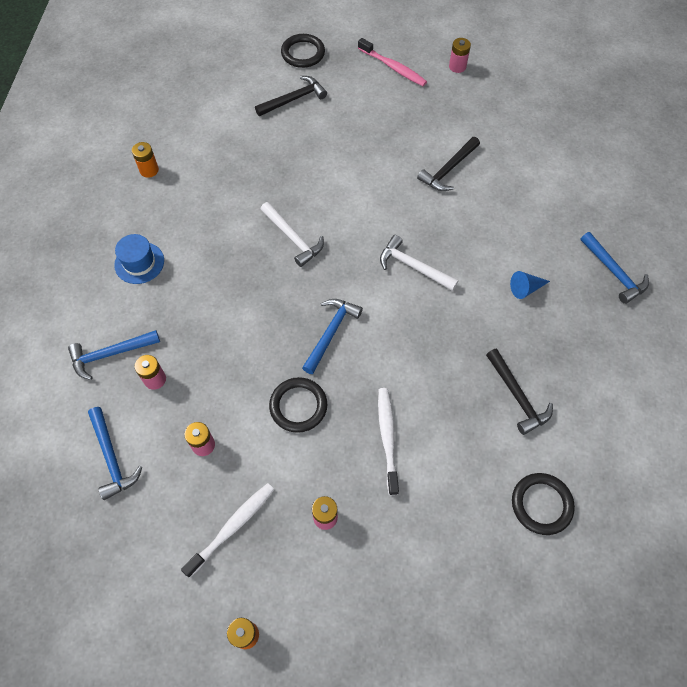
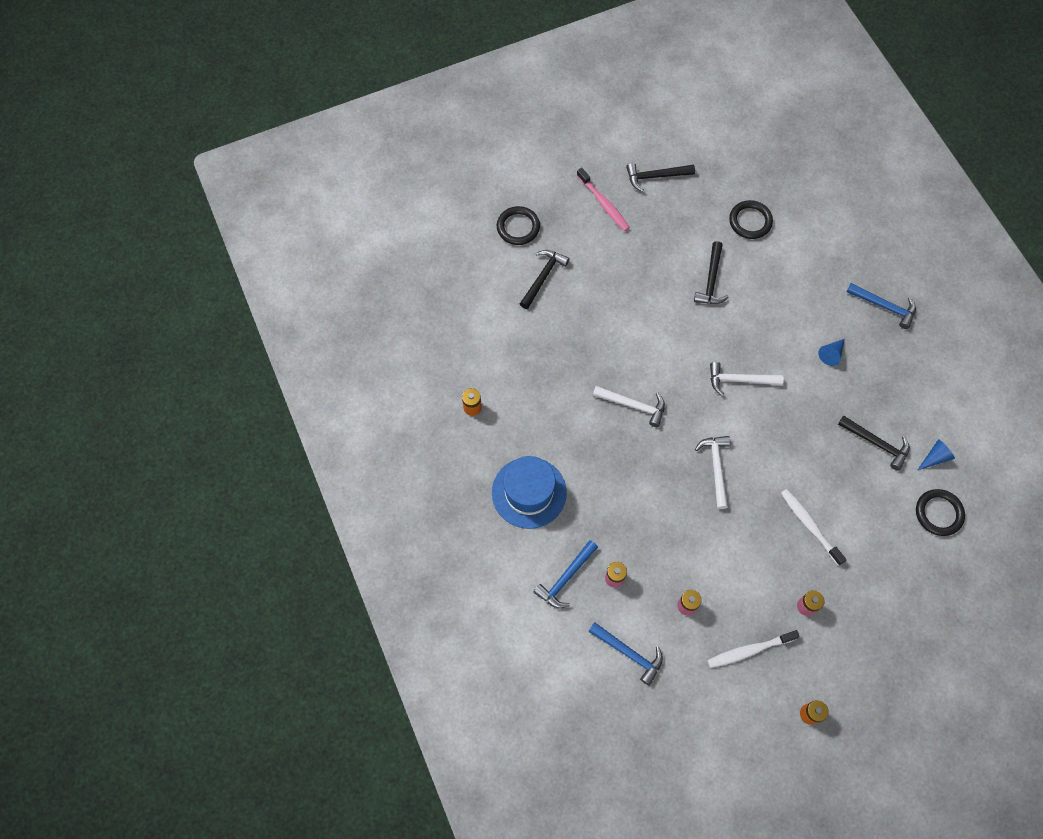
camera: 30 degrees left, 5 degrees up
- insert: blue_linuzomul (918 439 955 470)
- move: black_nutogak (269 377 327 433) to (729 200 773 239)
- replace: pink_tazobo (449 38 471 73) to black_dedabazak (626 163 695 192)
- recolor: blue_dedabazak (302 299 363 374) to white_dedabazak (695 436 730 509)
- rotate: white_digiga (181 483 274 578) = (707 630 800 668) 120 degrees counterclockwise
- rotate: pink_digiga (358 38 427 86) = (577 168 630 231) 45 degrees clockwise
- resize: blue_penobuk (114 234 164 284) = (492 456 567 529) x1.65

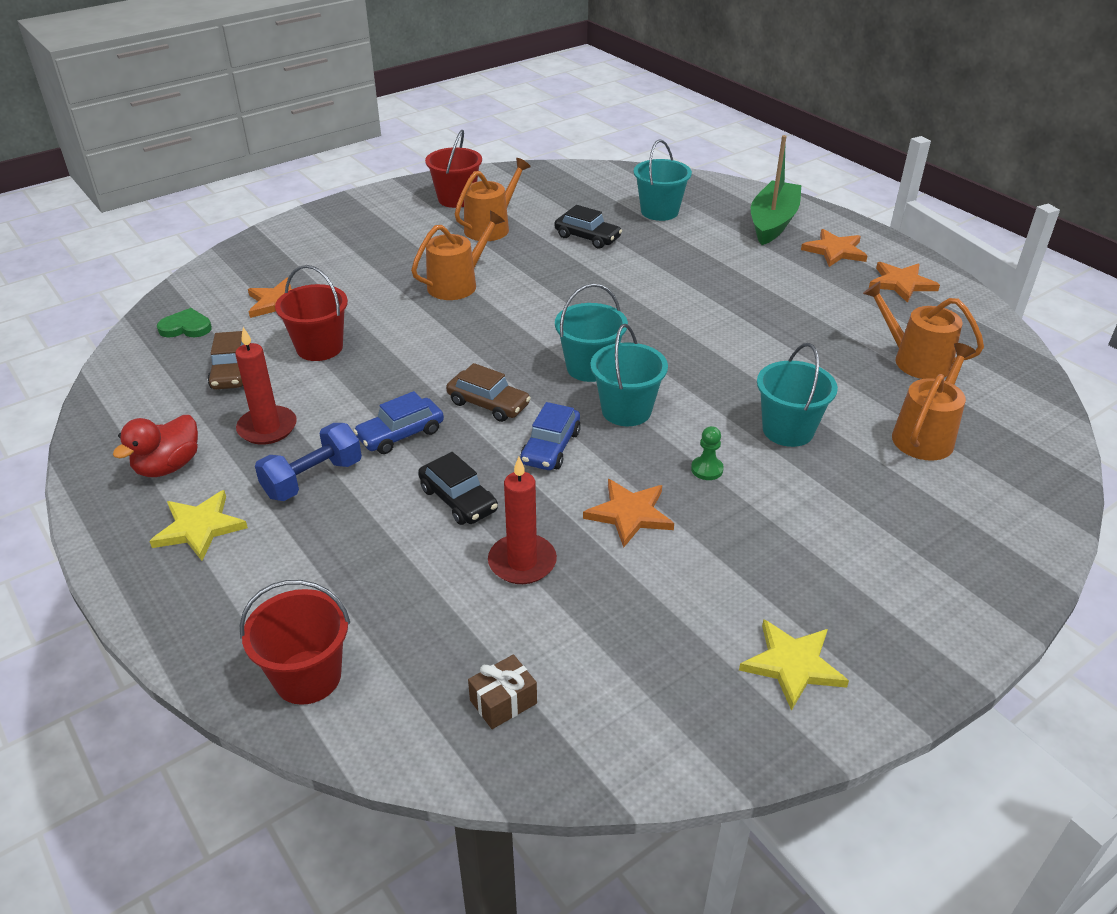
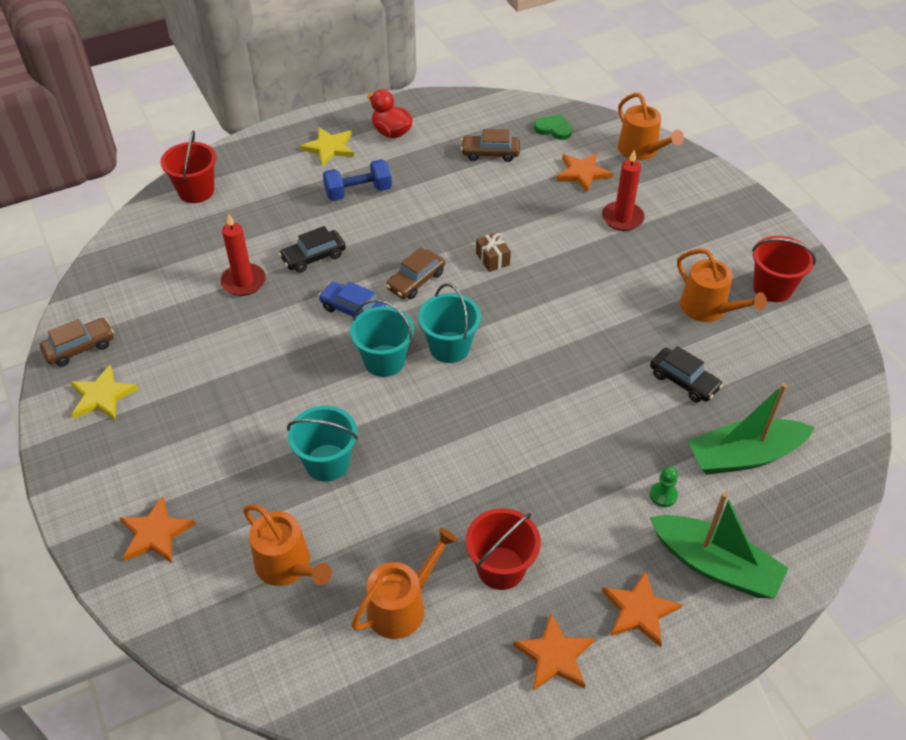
camera: 100 degrees right, 10 degrees up
- delete: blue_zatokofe (353 391 444 454)
- insert: brown_zatokofe (40 318 114 366)
- move: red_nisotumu (235 327 297 445) to (602 150 645 231)
- move: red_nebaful (275 265 348 361) to (466 508 541 590)
- move: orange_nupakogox (411 211 505 300) to (618 93 684 160)
- move: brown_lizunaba (468 655 537 729) to (476 232 511 272)
- move: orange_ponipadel (583 479 674 548) to (120 496 196 563)
- move: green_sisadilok (691 426 724 480) to (650 467 678 507)
- replace: turquoise_nebaful (634 140 692 221) to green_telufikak (688 383 814 475)
- rotate: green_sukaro (157 308 212 338) = (534 114 572 140) 75 degrees counterclockwise
- rotate: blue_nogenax (255 423 362 501) = (323 159 392 201) 75 degrees counterclockwise
- rotate: black_zatokofe (555 205 622 249) = (650 346 723 402) 90 degrees counterclockwise

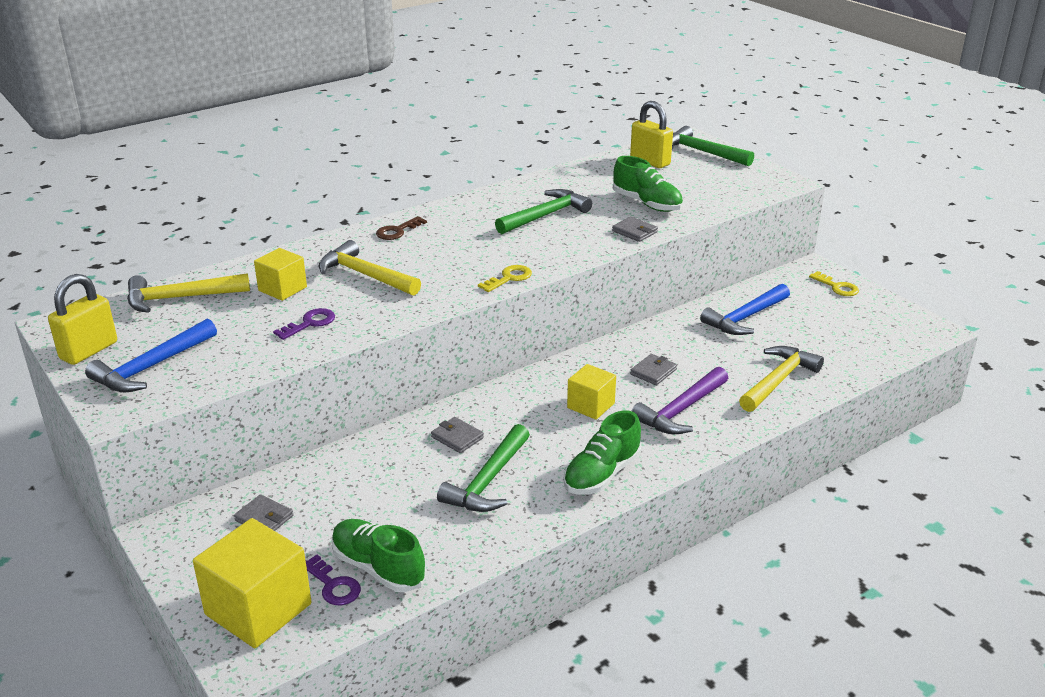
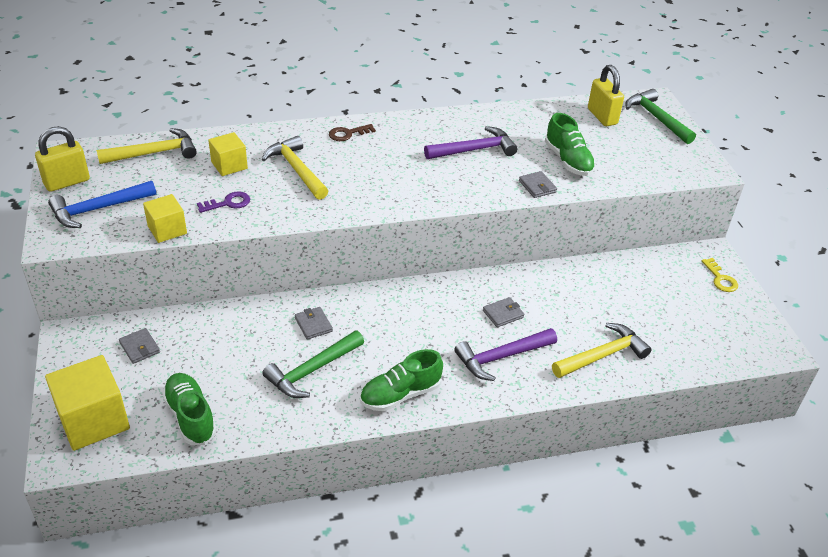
camera: 20 degrees right, 10 degrees up
- delete: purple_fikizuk (306 555 361 605)
- delete: yellow_fikizuk (478 265 532 292)
- delete: blue_dedabazak (700 284 790 335)
- move: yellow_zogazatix (567 364 616 420) to (143 194 187 243)
- recolor: green_dedabazak (495 189 592 234) to purple_dedabazak (424 126 518 159)
- rotate: yellow_dedabazak (127 273 250 313) = (96 128 197 164) 150 degrees clockwise

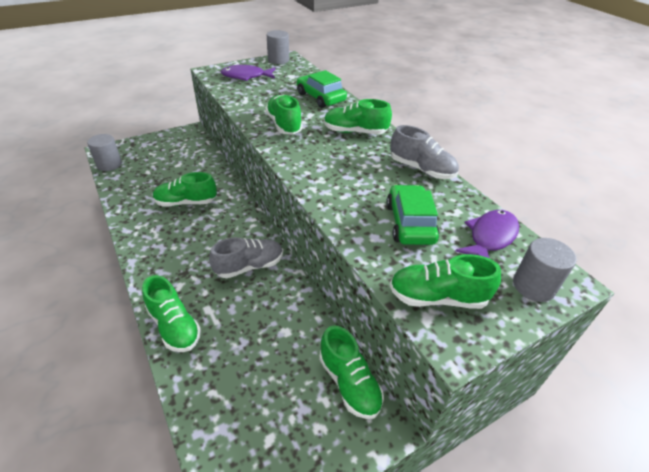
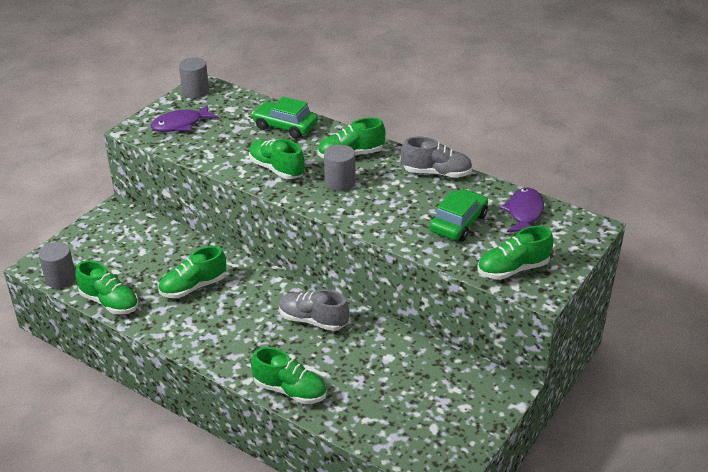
camera: 25 degrees left, 5 degrees down
- move: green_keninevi (319 325 384 419) to (75 260 139 314)
- move: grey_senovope (513 238 577 302) to (324 145 355 191)
- rotate: grey_keninevi (209 237 283 278) = (279 289 349 331) 105 degrees counterclockwise
- rotate: green_zatokofe (386 185 440 245) = (430 189 488 241) 60 degrees clockwise

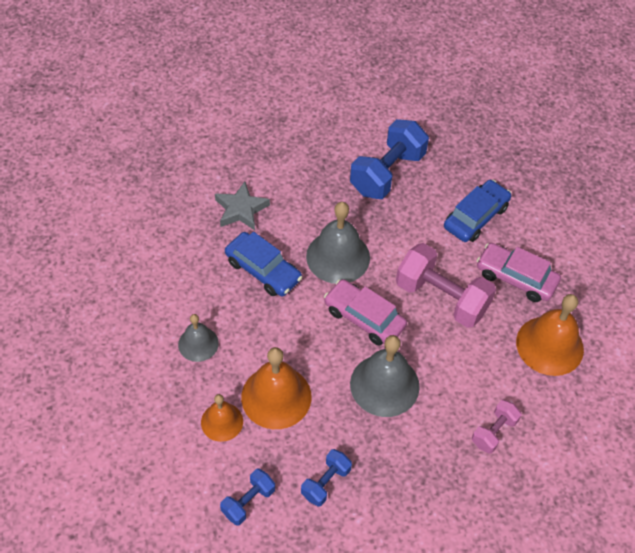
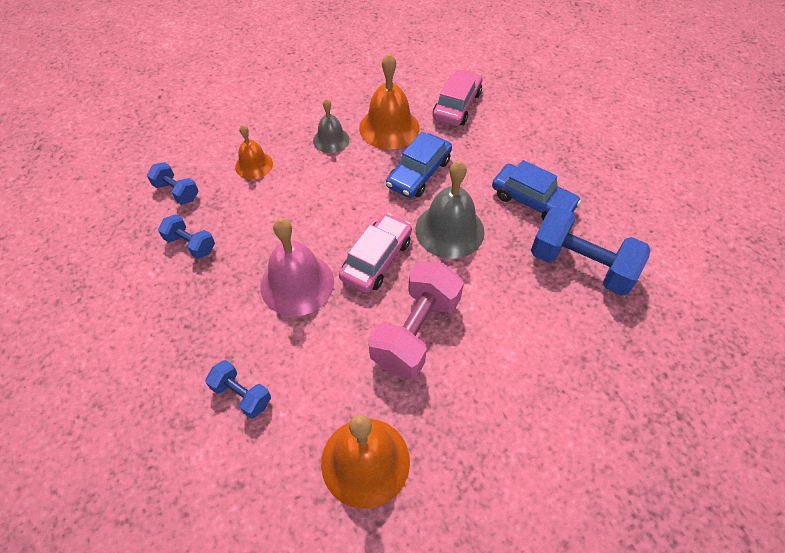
camera: 85 degrees right, 0 degrees up
- delete: grey_ponipadel (215 182 270 230)
- move: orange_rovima (241 347 312 429) to (359 54 420 150)
- move: blue_zatokofe (444 180 511 242) to (492 160 581 220)
- move: pink_zatokofe (477 243 561 302) to (433 69 482 126)
- recolor: grey_rovima (350 335 420 417) to pink_rovima (260 218 334 316)
- recolor: pink_nogenax (472 400 522 454) to blue_nogenax (205 360 271 419)

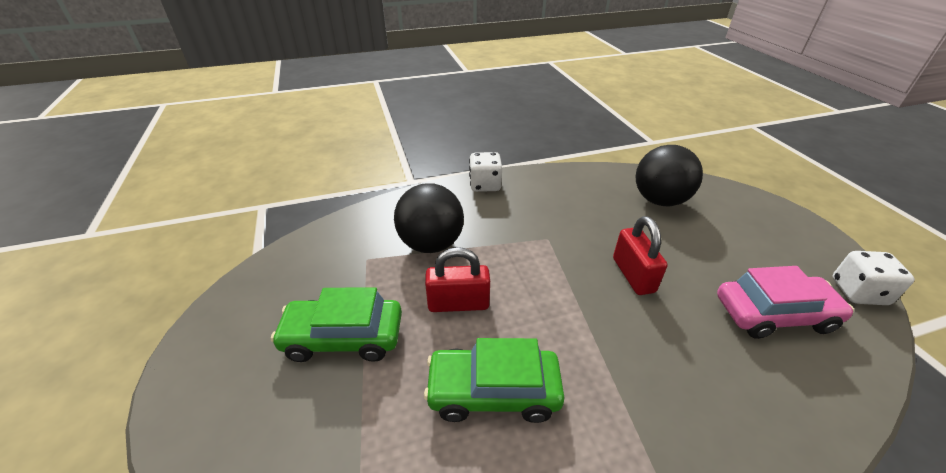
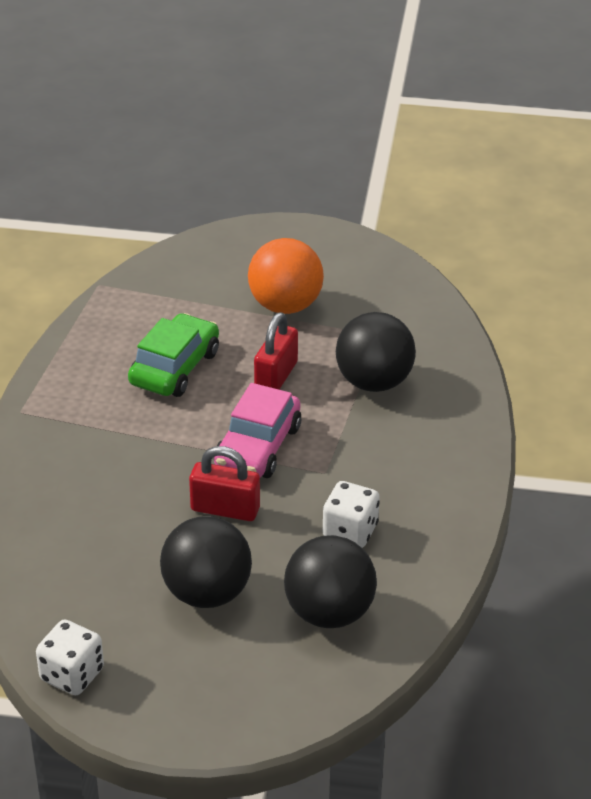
camera: 115 degrees right, 0 degrees up
- insert: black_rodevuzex (160 516 252 608)
- move: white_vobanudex (469 152 502 192) to (323 481 380 548)
- move: pink_zatokofe (717 266 854 339) to (214 383 301 478)
- replace: green_zatokofe (271 287 402 362) to orange_rodevuzex (248 238 324 314)

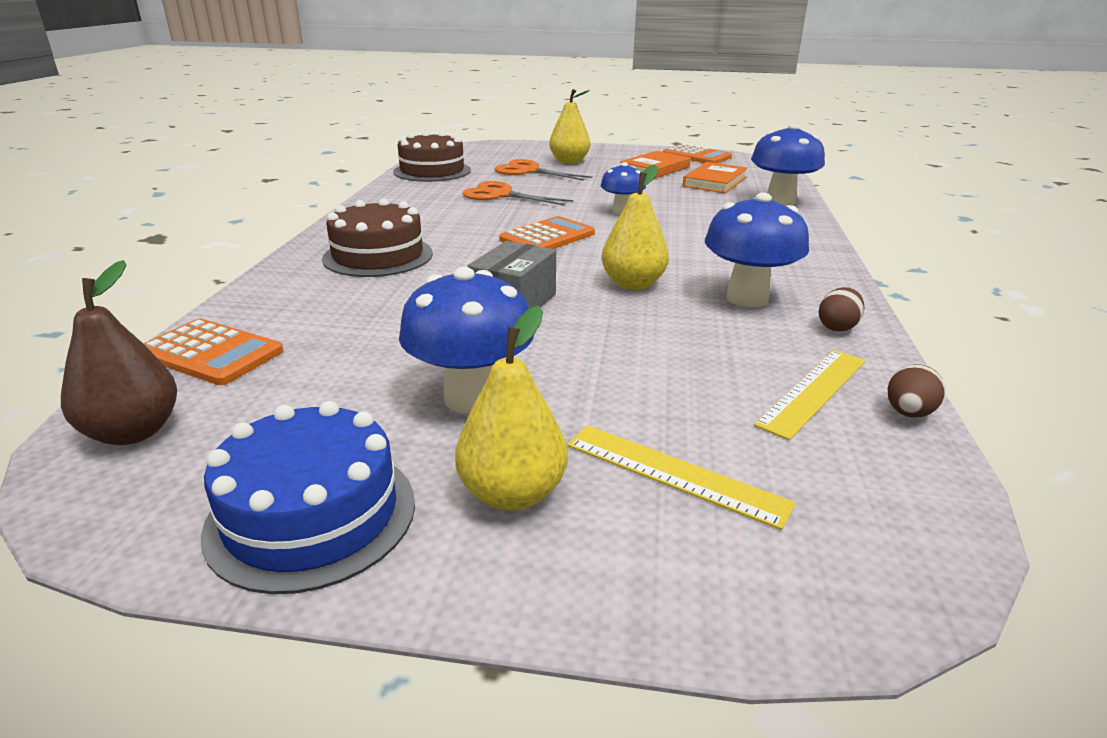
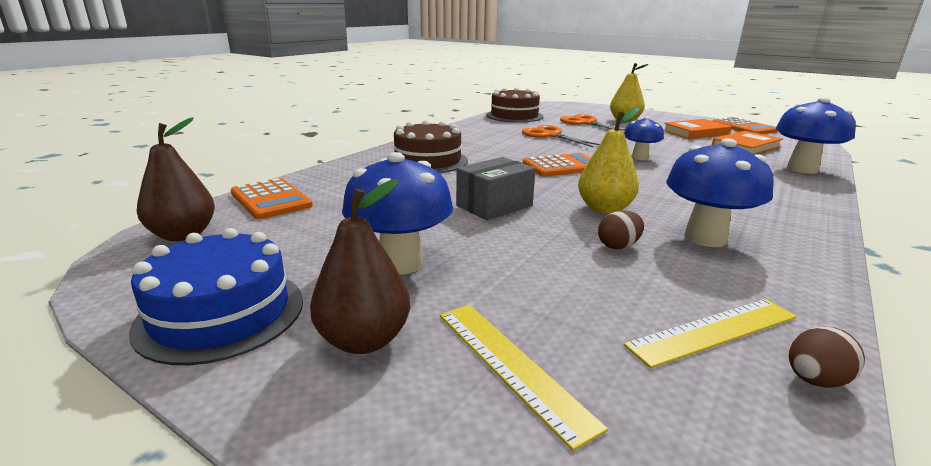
camera: 25 degrees right, 5 degrees down
- move: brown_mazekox (819 287 865 332) to (598 210 644 249)
- recolor: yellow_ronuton (455 306 568 511) to brown_ronuton (310 179 410 354)

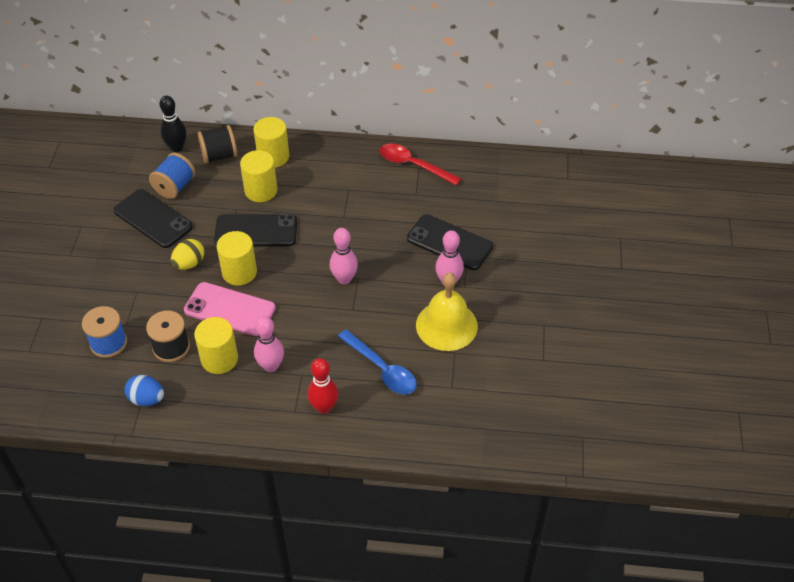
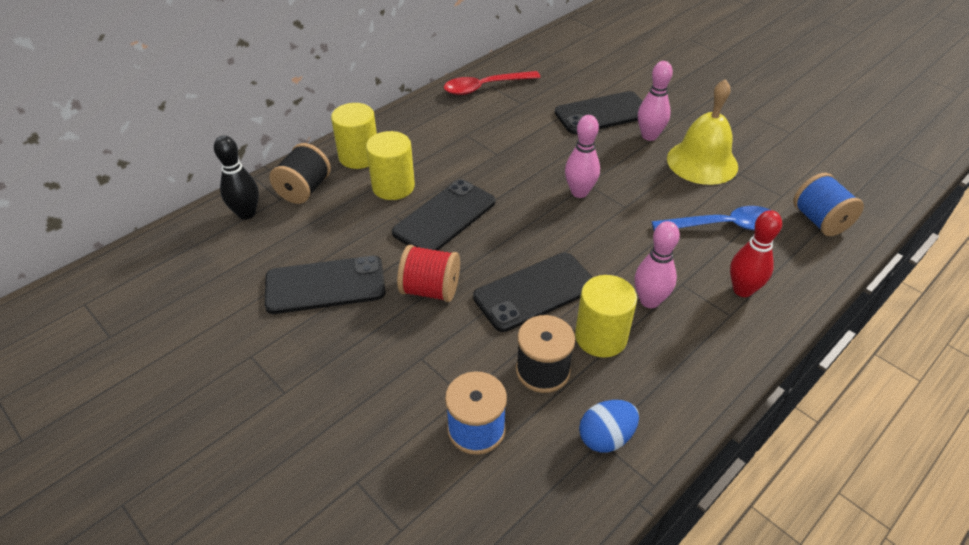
camera: 50 degrees left, 5 degrees down
- delete: yellow_senovope (217 231 257 286)
- move: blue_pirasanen (149 153 196 199) to (793 173 864 236)
- replace: yellow_mazekox (171 239 204 270) to red_pirasanen (397 245 460 302)
- recolor: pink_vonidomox (184 282 276 336) to black_vonidomox (473 253 593 332)

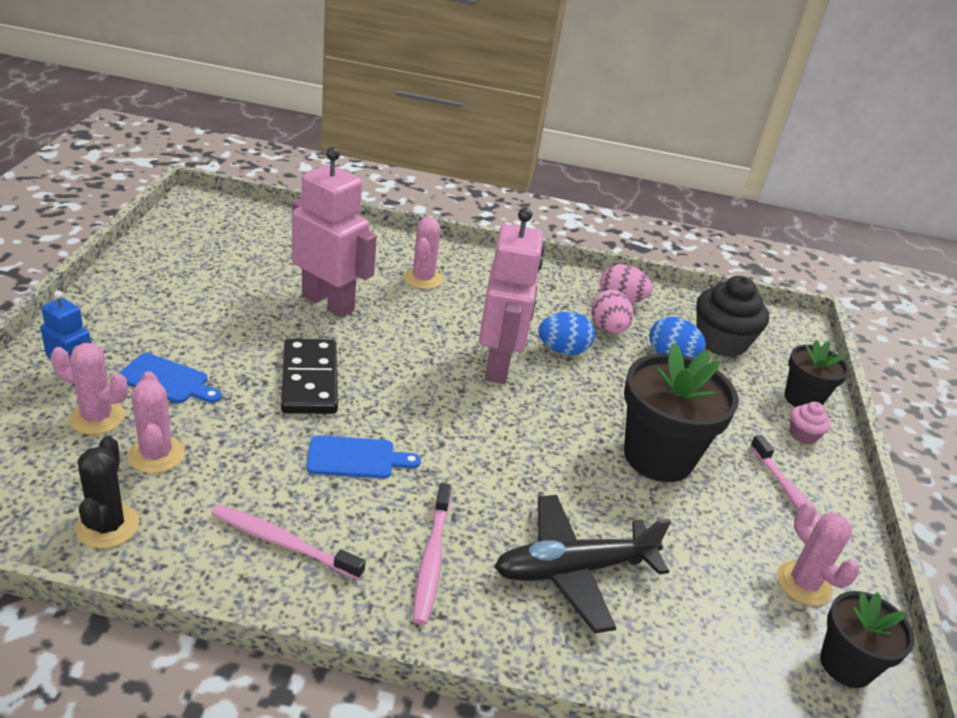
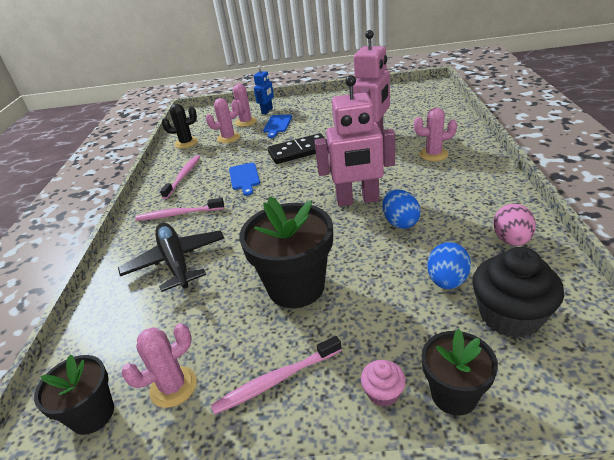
camera: 90 degrees right, 0 degrees up
- delete: pink_mazekox (591 290 633 334)

